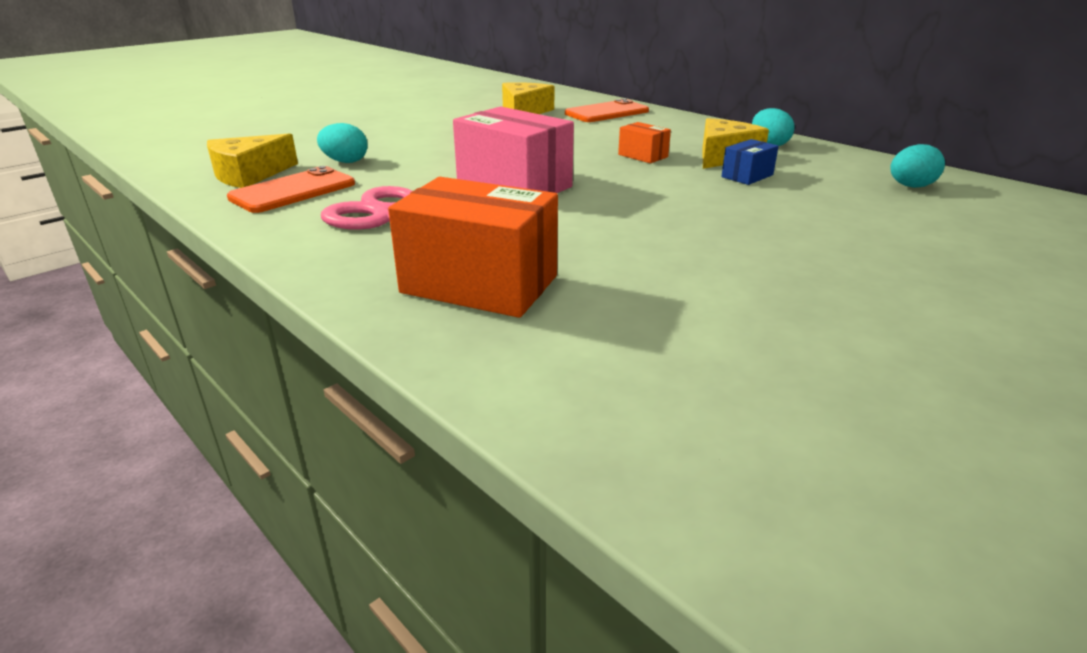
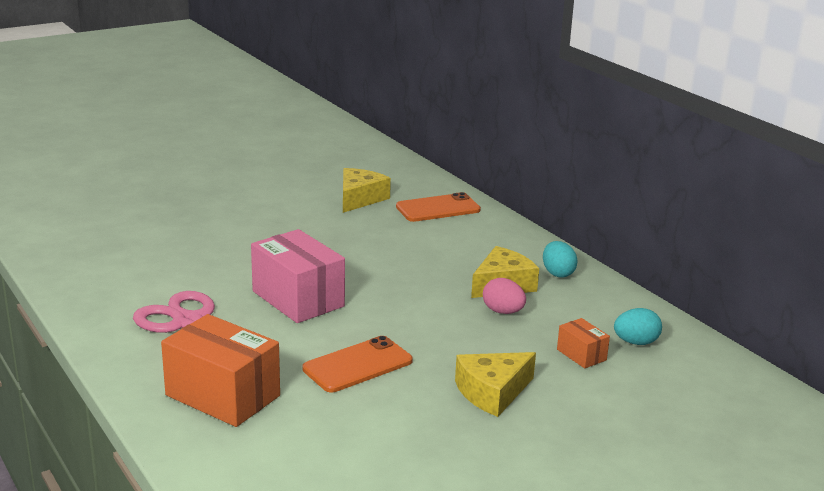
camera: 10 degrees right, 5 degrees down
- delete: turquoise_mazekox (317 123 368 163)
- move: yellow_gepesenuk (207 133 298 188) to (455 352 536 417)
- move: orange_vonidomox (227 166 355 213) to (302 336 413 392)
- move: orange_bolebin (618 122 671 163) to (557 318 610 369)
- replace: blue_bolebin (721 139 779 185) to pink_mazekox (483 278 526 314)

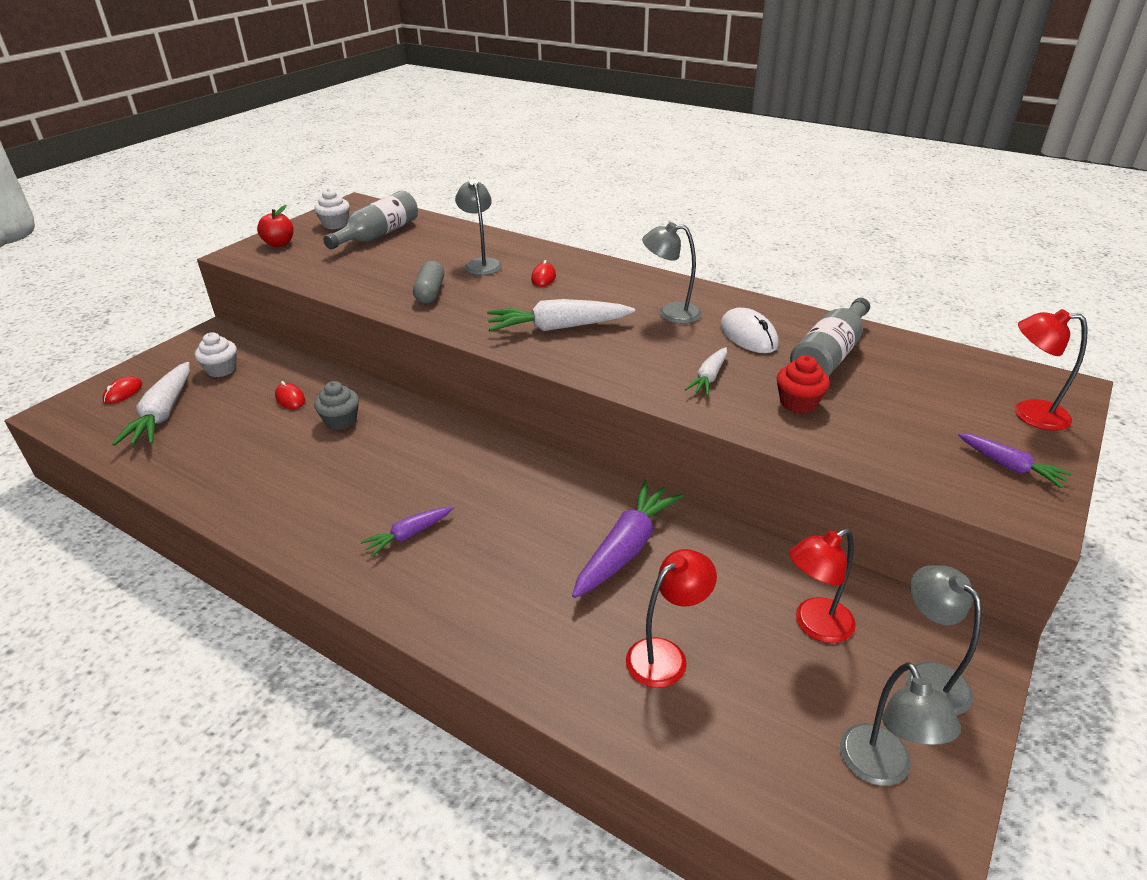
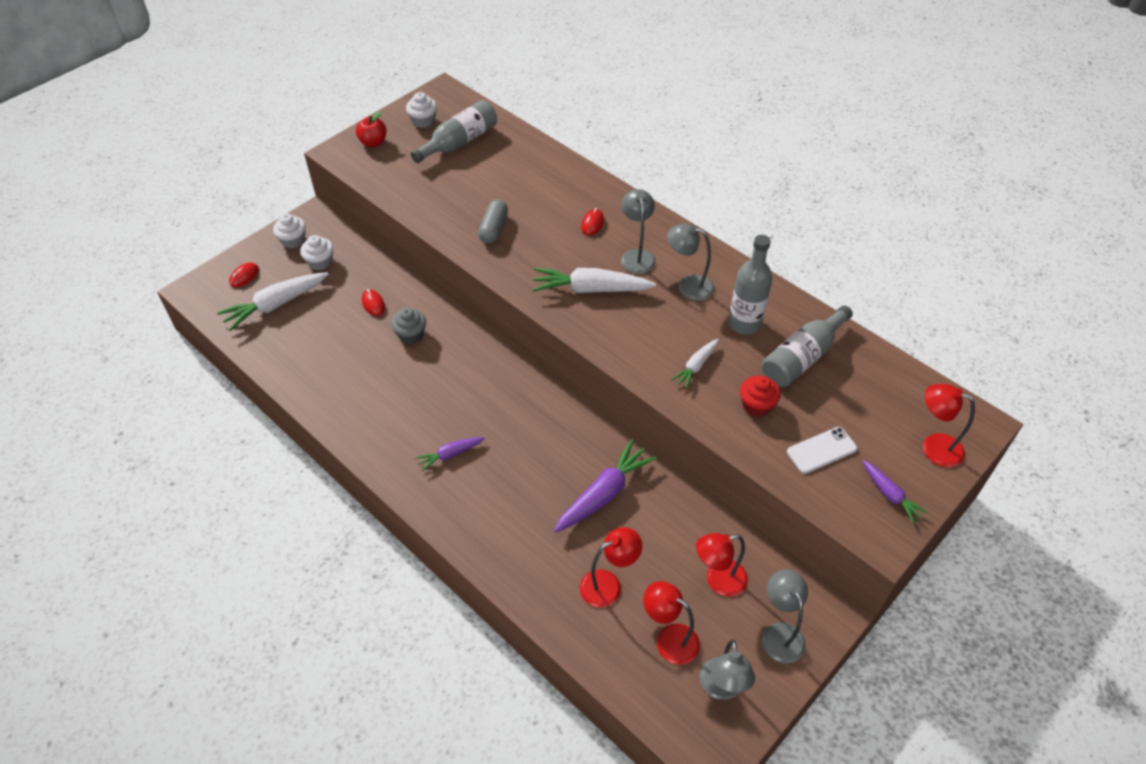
camera: 10 degrees right, 15 degrees up
- insert: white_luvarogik (273 214 306 249)
- insert: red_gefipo (643 581 700 665)
- insert: white_vonidomox (787 427 857 474)
- move: grey_gefipo (455 179 502 275) to (621 189 656 274)
- replace: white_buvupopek (720 308 779 353) to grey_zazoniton (728 235 772 335)
- rotate: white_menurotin (112 362 190 446) = (217 272 329 331) 45 degrees clockwise

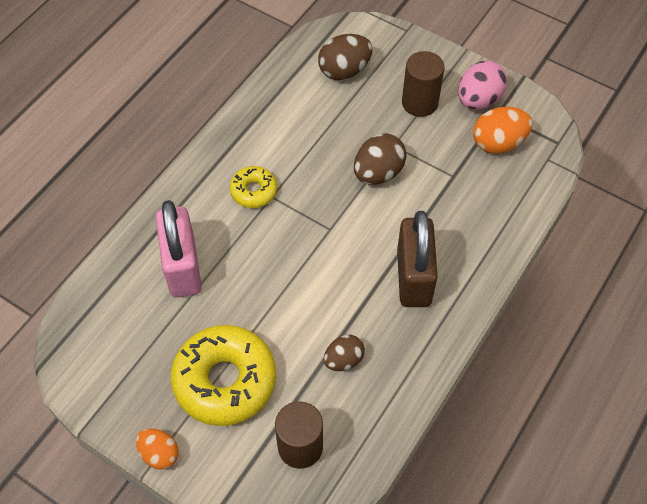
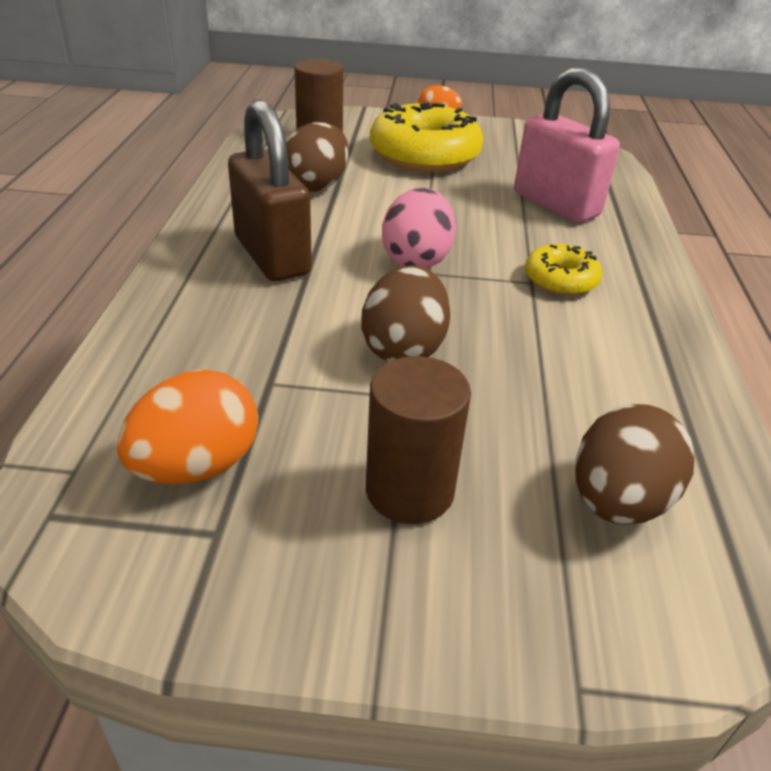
camera: 150 degrees right, 20 degrees down
- move: pink_mazekox (458 61 507 109) to (382 188 456 268)
- resize: brown_mazekox (324 335 365 371) = (286 122 349 192) x1.54

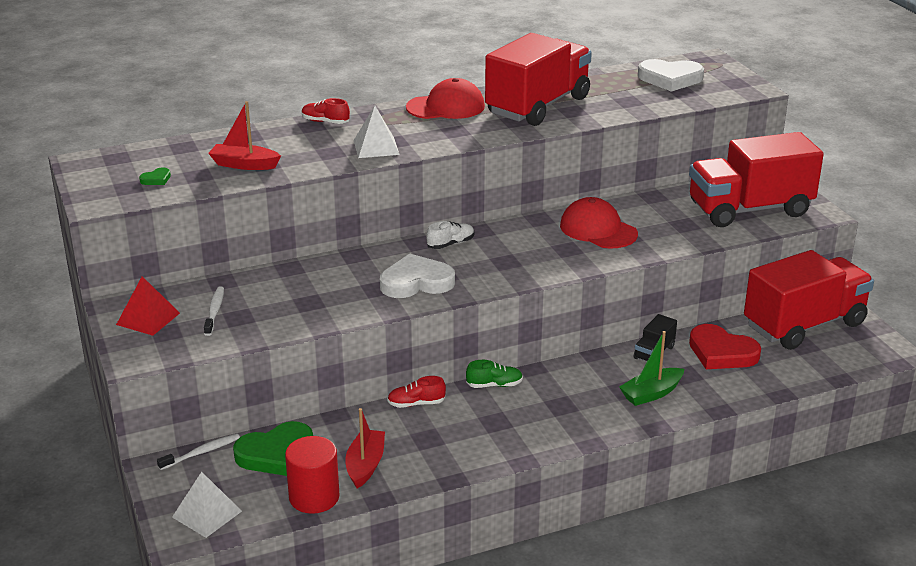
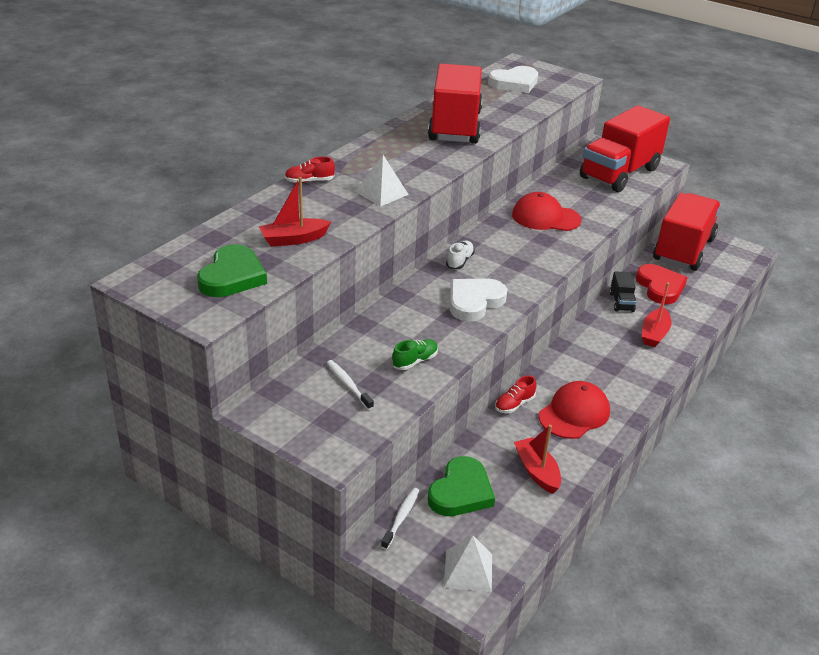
camera: 35 degrees left, 5 degrees up
- delete: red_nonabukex (116 276 180 336)
- delete: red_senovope (285 436 340 514)
- move: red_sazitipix (406 78 485 119) to (539 381 610 439)
- move: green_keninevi (466 360 523 388) to (392 339 438 370)
- recolor: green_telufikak (619 331 684 406) to red_telufikak (642 283 672 347)
- rotate: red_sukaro (689 324 761 369) = (636 264 688 304) 105 degrees counterclockwise
- resize: green_sukaro (139 167 171 185) = (197 244 267 297) x2.33

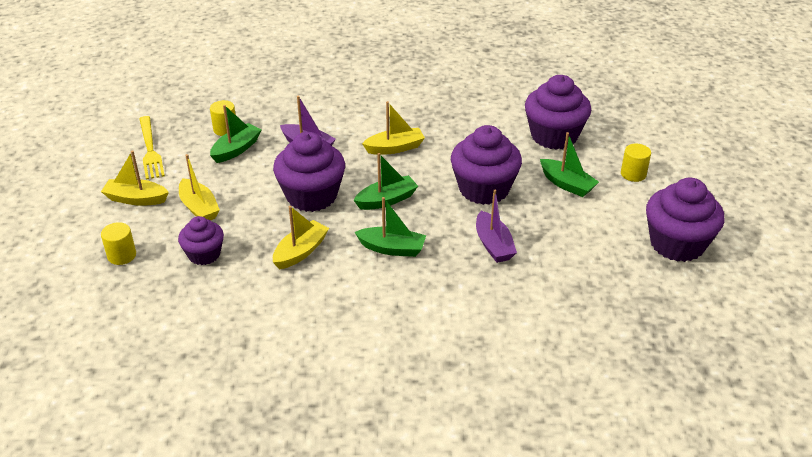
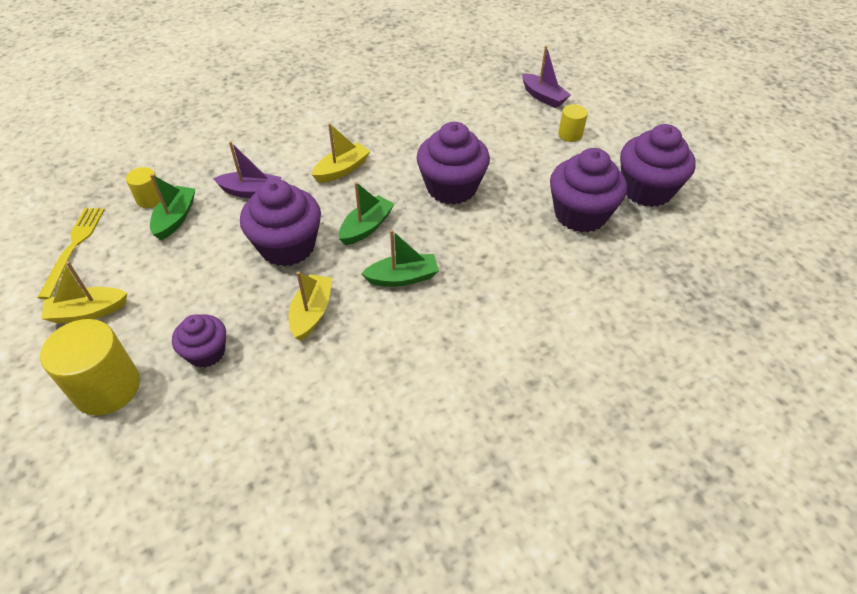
camera: 25 degrees left, 10 degrees up
- delete: yellow_telufikak (179 154 220 221)
- delete: green_telufikak (540 132 599 197)
- move: purple_telufikak (476 190 517 263) to (522 46 571 108)
- move: purple_luvarogik (525 75 591 150) to (550 148 627 233)
- rotate: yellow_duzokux (139 116 165 180) = (37 208 105 299) 135 degrees counterclockwise
- resize: yellow_senovope (101 222 136 265) = (40 319 140 416) x1.88

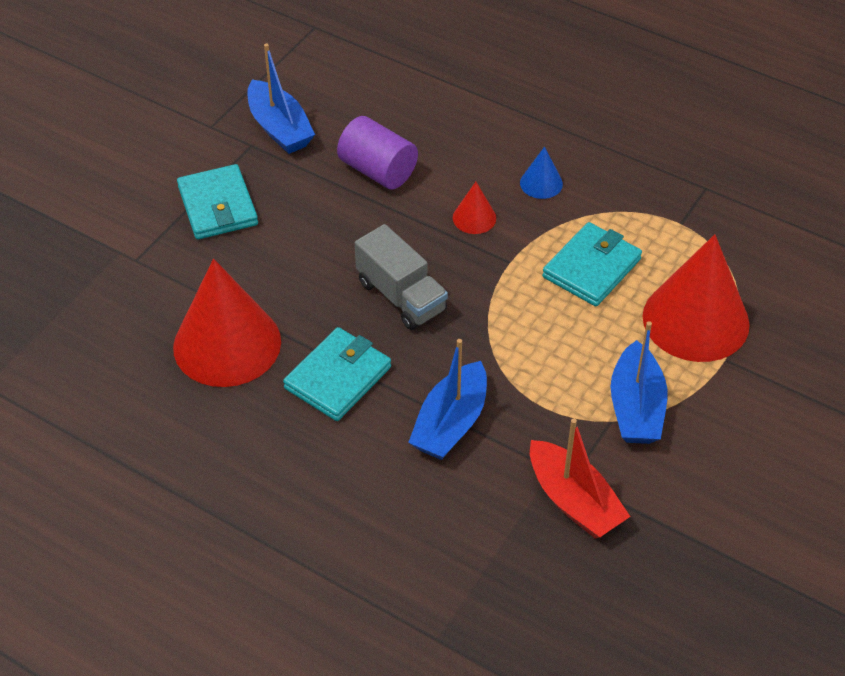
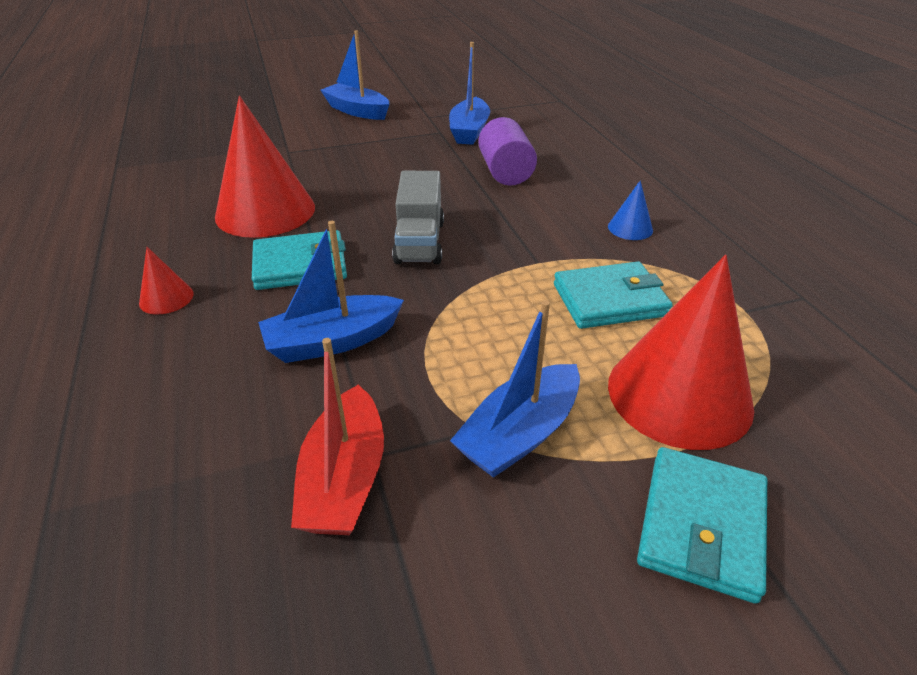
camera: 40 degrees right, 10 degrees down
- insert: blue_telufikak (320 30 389 120)
- move: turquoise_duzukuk (177 164 258 239) to (637 447 767 604)
- move: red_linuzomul (453 182 496 234) to (139 247 194 314)

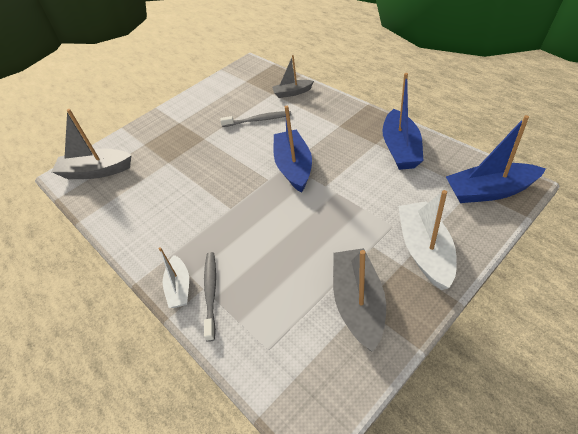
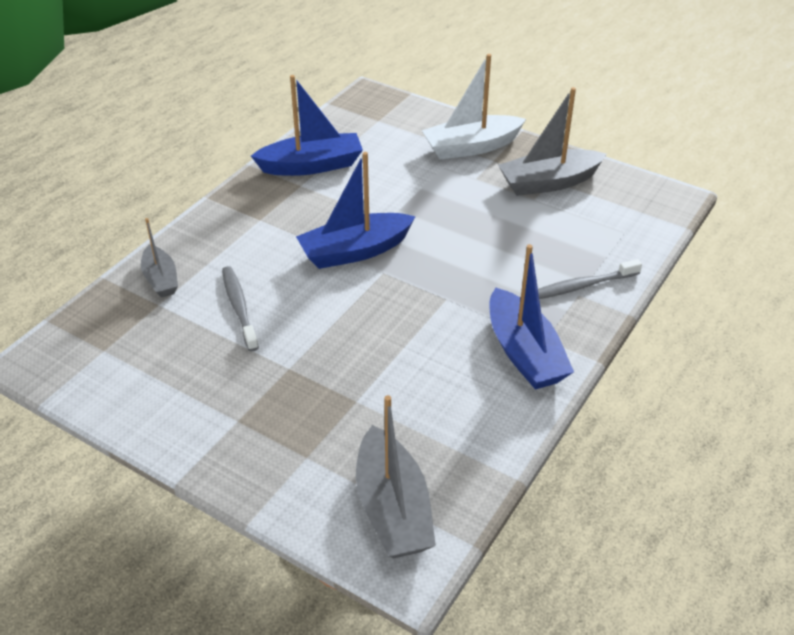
camera: 110 degrees left, 5 degrees down
- delete: white_telufikak (159 247 189 308)
- move: blue_telufikak (446 115 546 203) to (489 244 574 390)

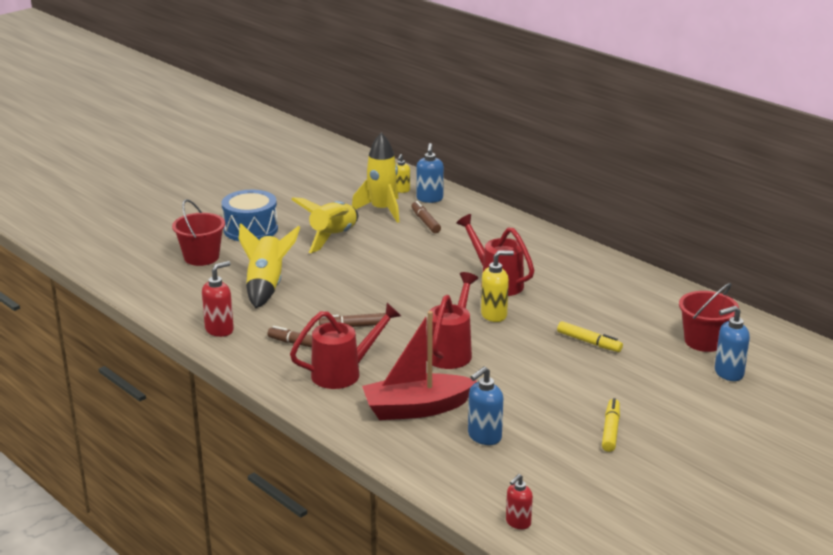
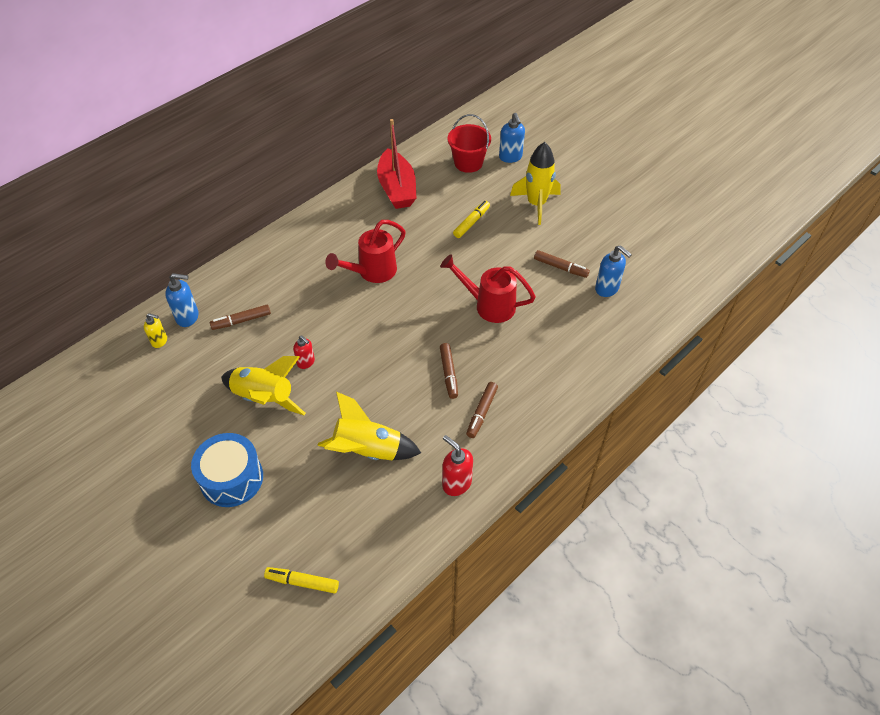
camera: 90 degrees left, 25 degrees up
- delete: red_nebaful (172 199 225 266)
- delete: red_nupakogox (290 303 401 389)
- delete: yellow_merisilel (481 250 514 322)
- insert: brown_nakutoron (534 250 590 278)
- move: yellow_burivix (352 133 399 223) to (510 142 561 225)
- move: red_telufikak (362 311 477 420) to (377 119 417 209)
- move: red_merisilel (506 474 533 529) to (293 335 315 369)
- move: yellow_nakutoron (602 398 620 452) to (264 567 339 594)

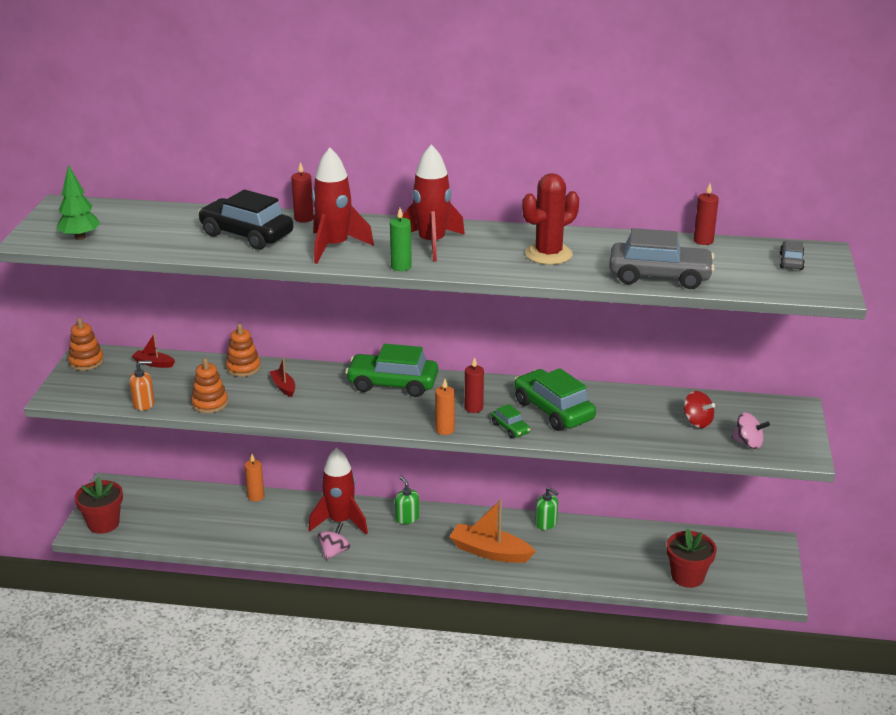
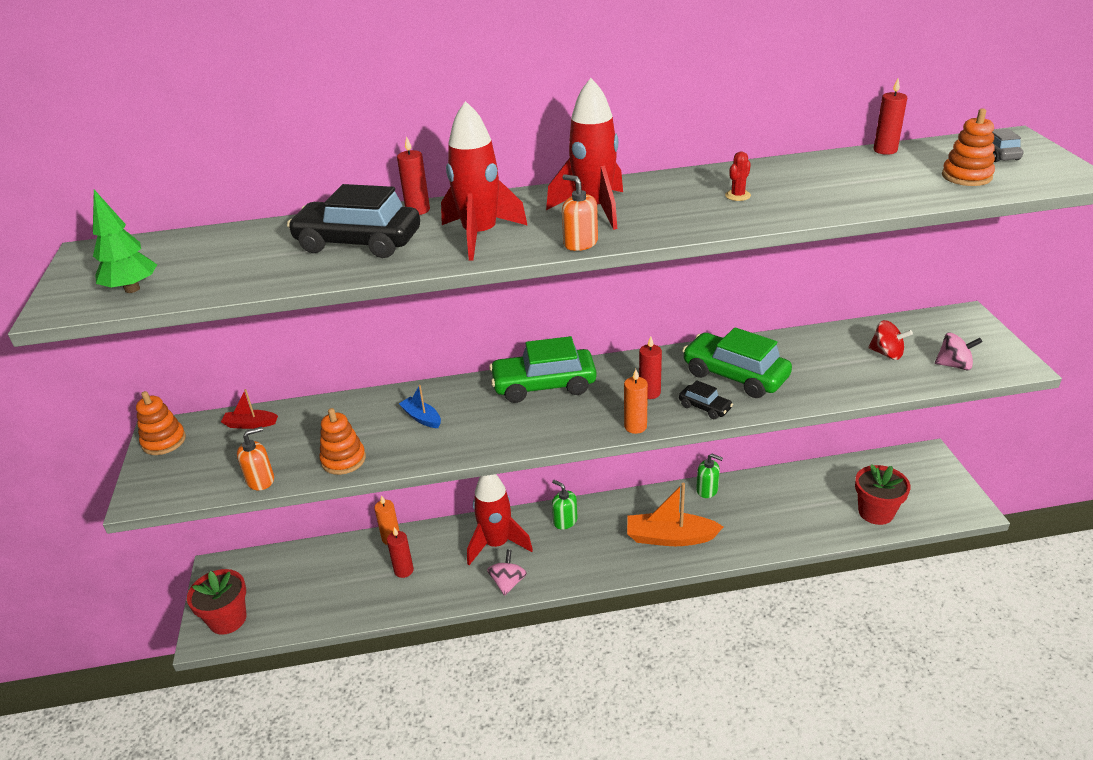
camera: 15 degrees left, 5 degrees up
- delete: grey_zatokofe (609 228 715 289)
- insert: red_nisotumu (387 527 414 578)
- move: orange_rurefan (226 324 261 377) to (942 108 995 186)
- replace: green_nisotumu (390 208 412 271) to orange_merisilel (562 174 598 251)
- recolor: red_telufikak (270 358 295 397) to blue_telufikak (399 385 441 428)
- recolor: green_zatokofe (492 404 530 438) to black_zatokofe (679 380 733 419)
- resize: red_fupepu (522 173 579 265) = (725 151 751 201) x0.44

